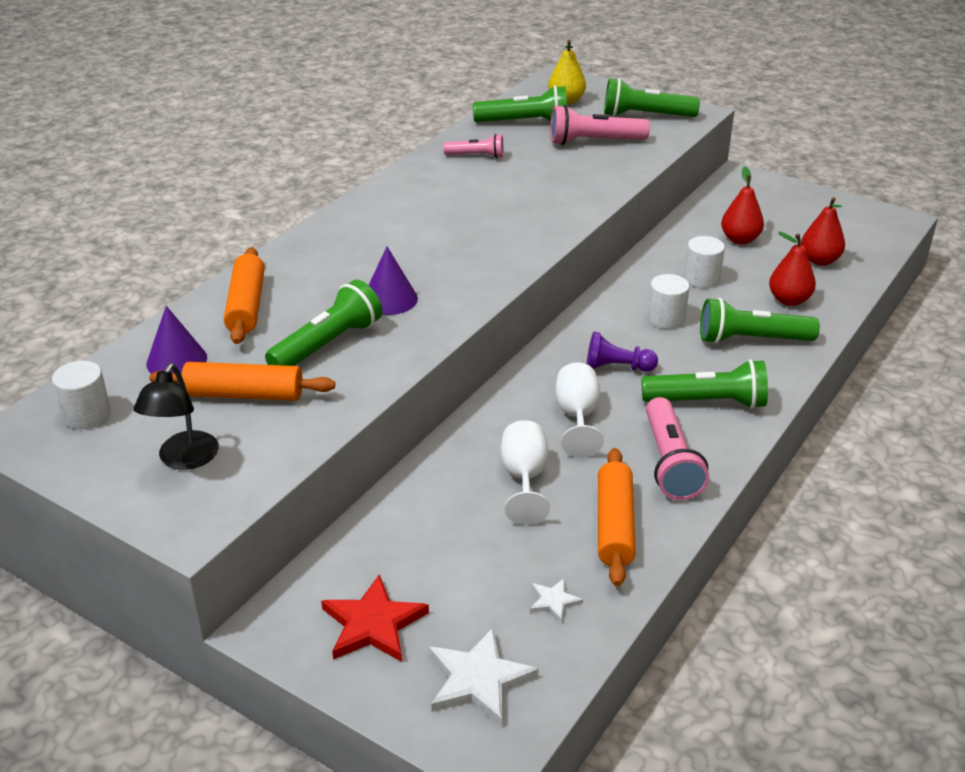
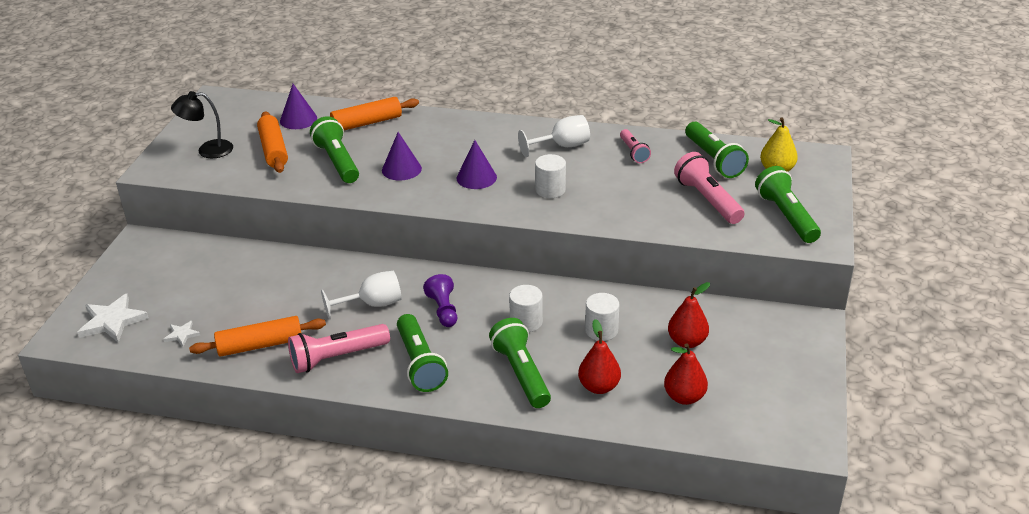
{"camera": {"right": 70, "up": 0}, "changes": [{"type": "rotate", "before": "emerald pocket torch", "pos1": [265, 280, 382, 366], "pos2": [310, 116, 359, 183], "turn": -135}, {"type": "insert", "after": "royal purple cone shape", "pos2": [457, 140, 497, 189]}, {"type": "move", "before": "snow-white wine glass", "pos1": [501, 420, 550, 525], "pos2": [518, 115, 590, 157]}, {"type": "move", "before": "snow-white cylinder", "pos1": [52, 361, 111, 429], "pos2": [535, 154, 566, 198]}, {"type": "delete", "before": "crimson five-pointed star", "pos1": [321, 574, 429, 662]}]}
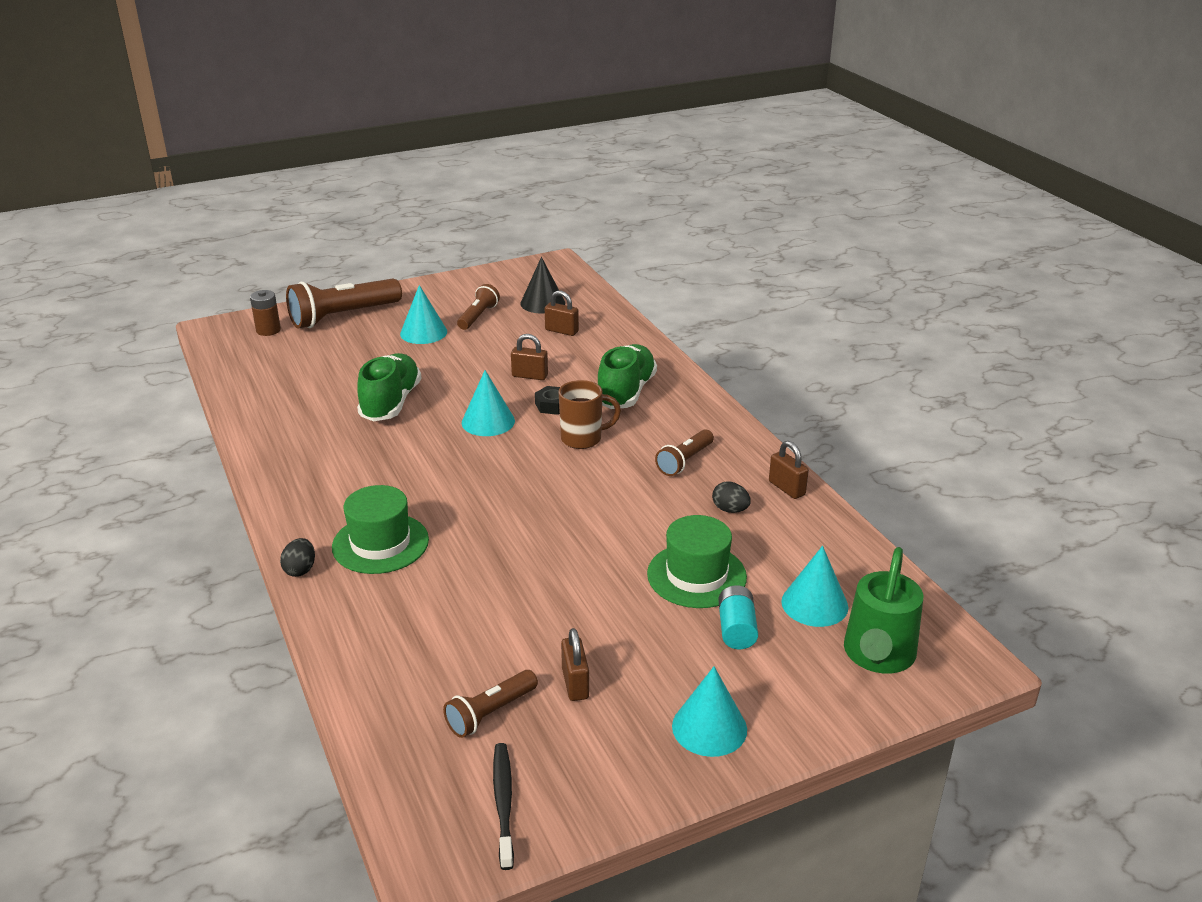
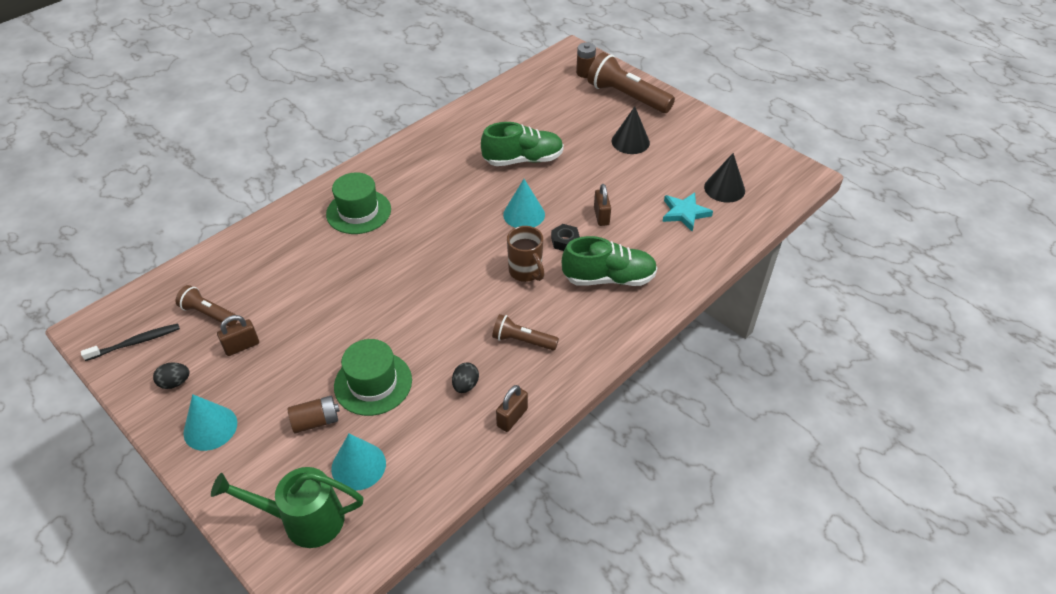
{"camera": {"right": 70, "up": 15}, "changes": [{"type": "move", "before": "black egg shape", "pos1": [280, 538, 315, 577], "pos2": [153, 363, 190, 389]}, {"type": "recolor", "before": "teal battery", "after": "dark brown battery", "pos1": [718, 585, 758, 649], "pos2": [288, 396, 340, 433]}, {"type": "recolor", "before": "teal cone shape", "after": "black cone shape", "pos1": [400, 285, 447, 344], "pos2": [612, 106, 650, 154]}, {"type": "replace", "before": "dark brown small lock", "after": "teal five-pointed star", "pos1": [545, 291, 579, 336], "pos2": [662, 192, 713, 232]}, {"type": "delete", "before": "dark brown pocket torch", "pos1": [457, 284, 500, 330]}]}
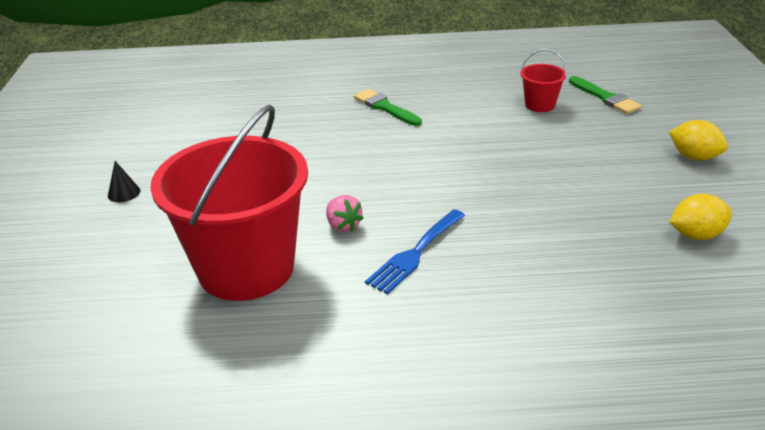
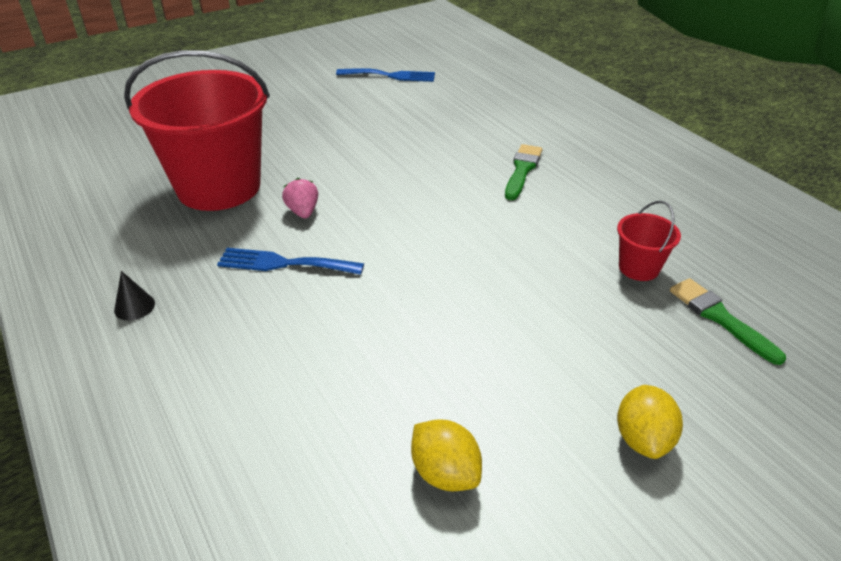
{"camera": {"right": 60, "up": 5}, "changes": [{"type": "move", "before": "black cone shape", "pos1": [108, 161, 140, 202], "pos2": [114, 271, 155, 321]}, {"type": "rotate", "before": "pink berry", "pos1": [326, 195, 363, 232], "pos2": [282, 178, 318, 218], "turn": 135}, {"type": "insert", "after": "royal blue fork", "pos2": [336, 68, 435, 82]}, {"type": "rotate", "before": "emerald brush", "pos1": [569, 76, 642, 114], "pos2": [670, 278, 786, 365], "turn": 120}]}
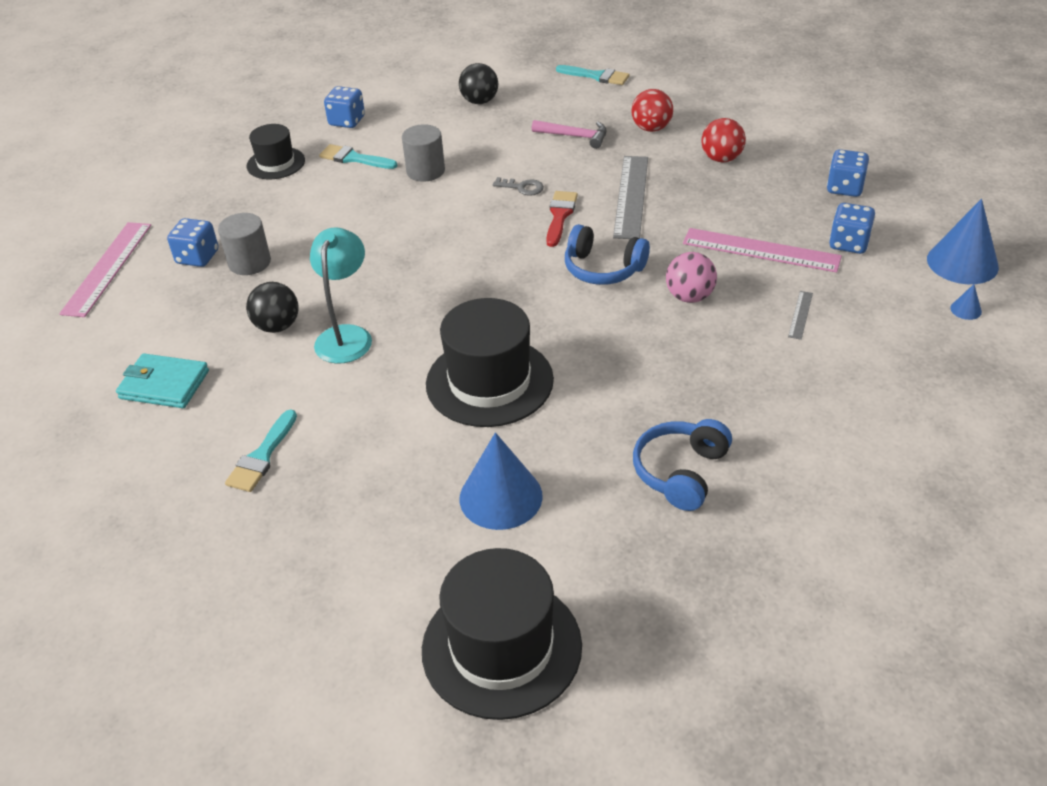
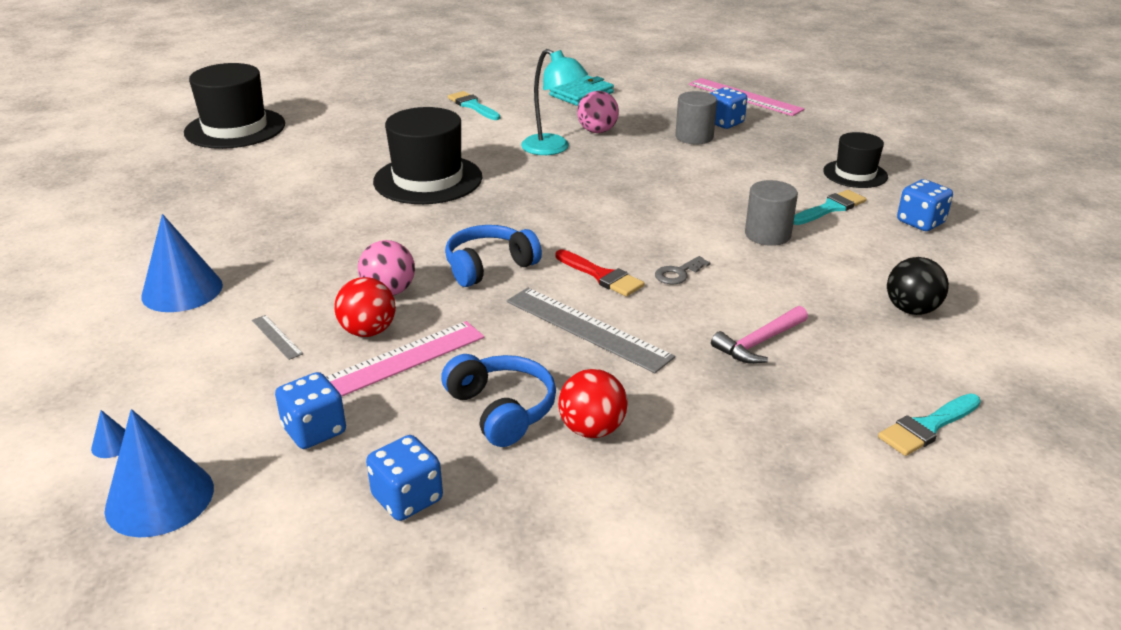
{"camera": {"right": 120, "up": -10}, "changes": [{"type": "move", "before": "royal blue cone shape", "pos1": [460, 432, 543, 530], "pos2": [141, 214, 223, 312]}, {"type": "move", "before": "crimson ball", "pos1": [631, 89, 673, 132], "pos2": [334, 277, 396, 337]}, {"type": "move", "before": "royal blue headset", "pos1": [633, 419, 732, 511], "pos2": [441, 354, 556, 447]}, {"type": "recolor", "before": "black ball", "after": "pink ball", "pos1": [246, 282, 299, 333], "pos2": [577, 91, 619, 133]}]}
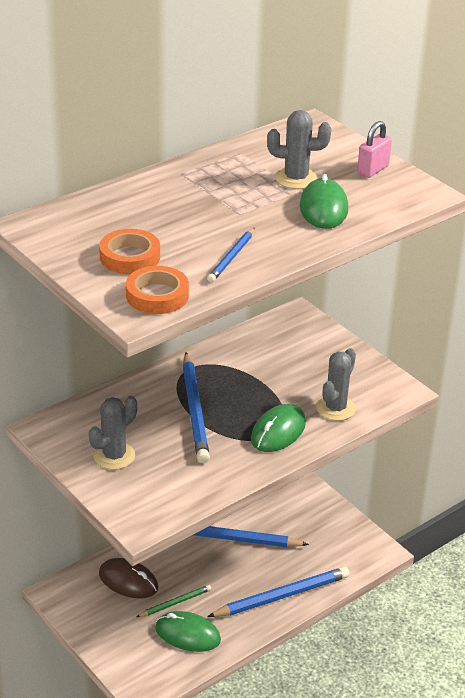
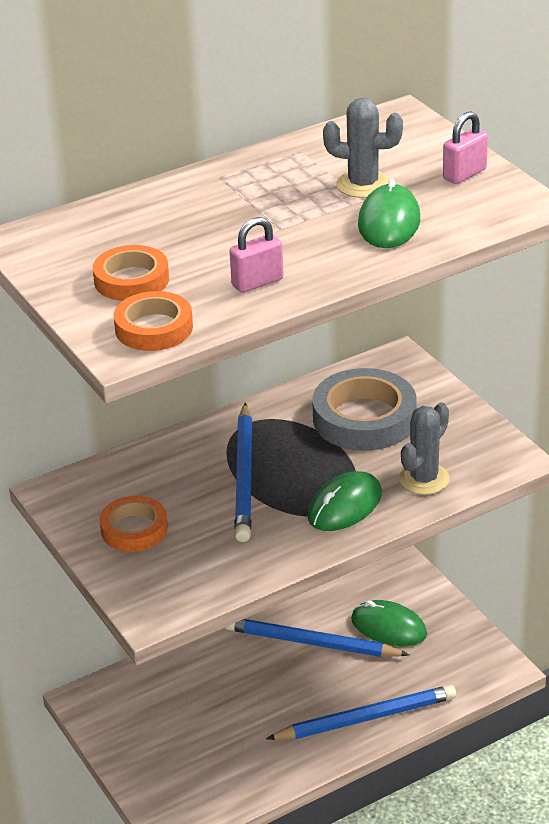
{"camera": {"right": 10, "up": 0}, "changes": [{"type": "replace", "before": "ash-grey saguaro cactus", "after": "bright orange tape", "pos1": [89, 396, 137, 470], "pos2": [99, 496, 168, 552]}, {"type": "replace", "before": "royal blue pencil", "after": "pink small lock", "pos1": [207, 228, 254, 282], "pos2": [230, 217, 284, 293]}, {"type": "insert", "after": "ash-grey tape", "pos2": [312, 368, 416, 451]}, {"type": "move", "before": "emerald PC mouse", "pos1": [155, 611, 221, 652], "pos2": [351, 600, 427, 646]}, {"type": "delete", "before": "dark brown PC mouse", "pos1": [99, 558, 158, 599]}, {"type": "delete", "before": "emerald pencil", "pos1": [137, 585, 211, 617]}]}
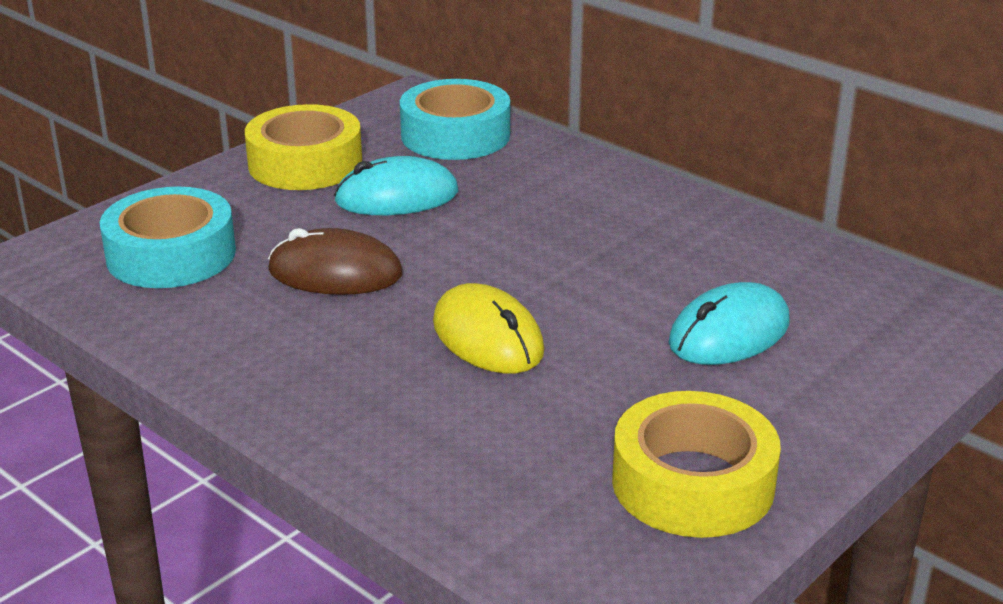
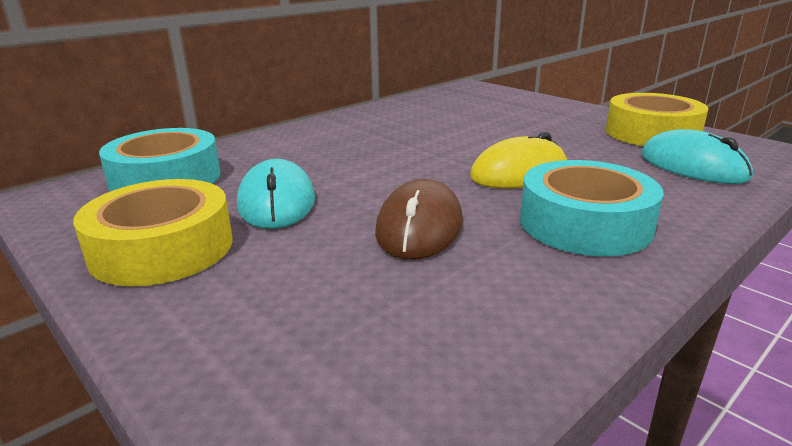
{"camera": {"right": -85, "up": -5}, "changes": [{"type": "move", "before": "teal tape", "pos1": [100, 187, 236, 288], "pos2": [520, 160, 663, 256]}, {"type": "move", "before": "teal PC mouse", "pos1": [668, 282, 790, 365], "pos2": [641, 129, 753, 184]}]}
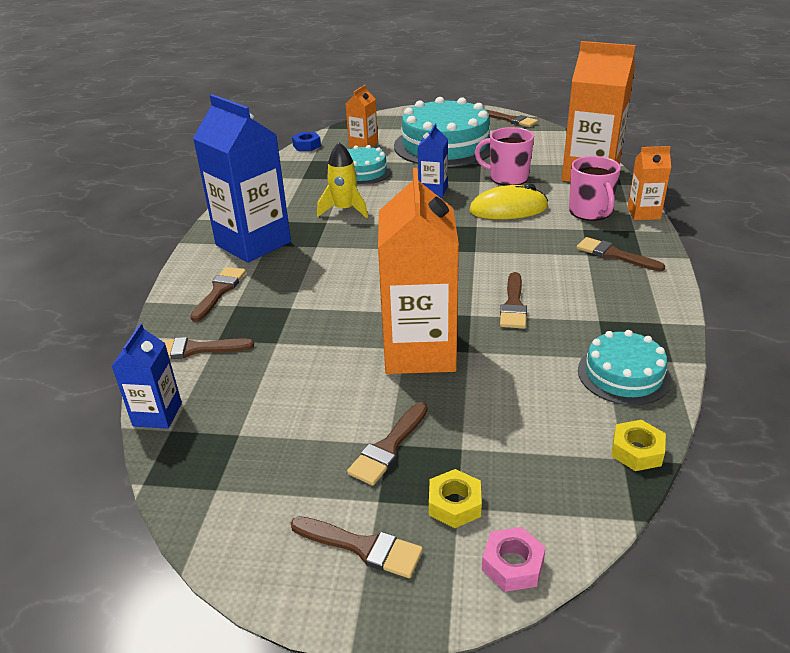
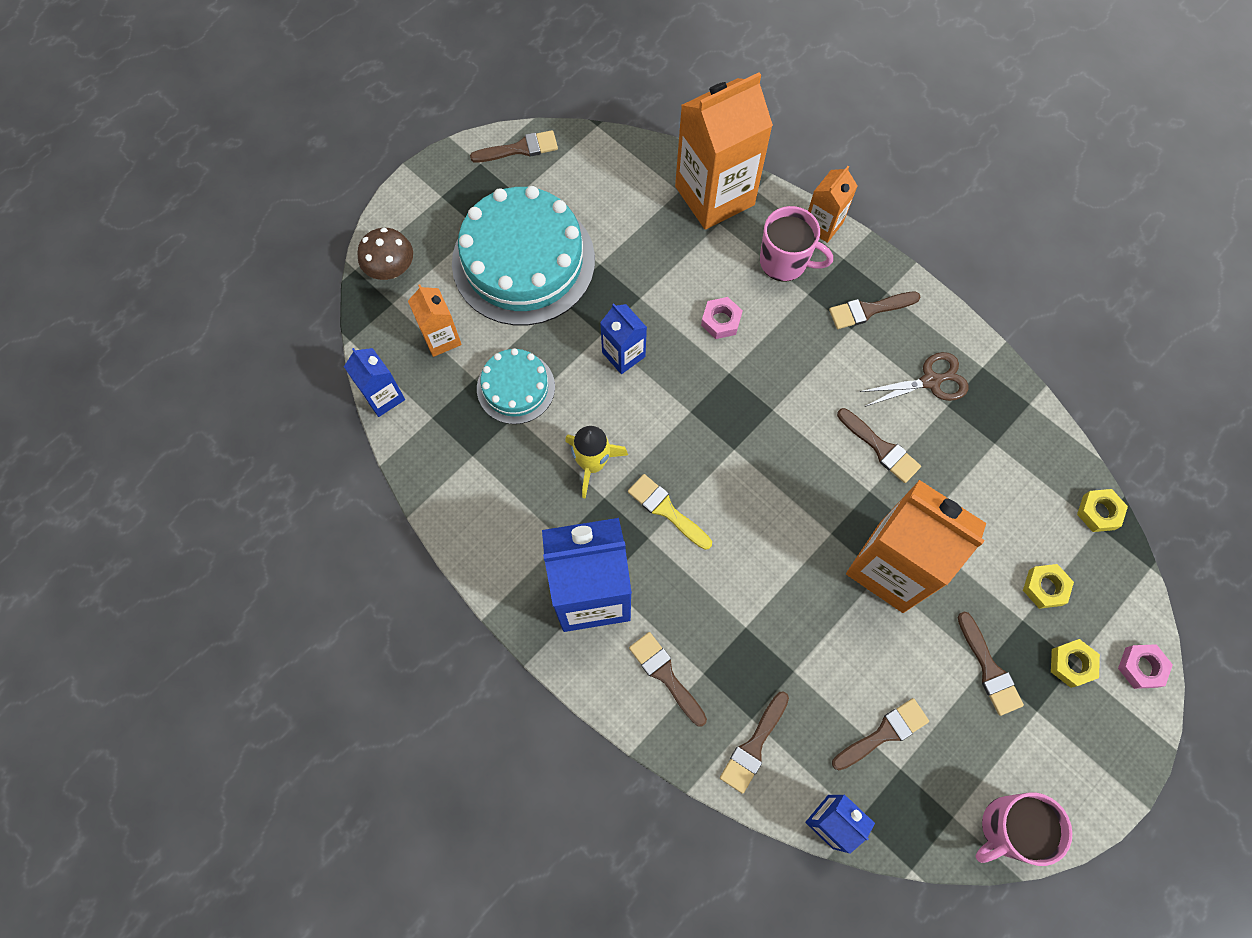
{"camera": {"right": -55, "up": 35}, "changes": [{"type": "replace", "before": "royal blue hexagon nut", "after": "royal blue juice carton", "pos1": [292, 132, 321, 151], "pos2": [344, 348, 405, 417]}, {"type": "insert", "after": "dark brown mushroom", "pos2": [357, 228, 413, 280]}, {"type": "insert", "after": "golden brush", "pos2": [628, 474, 712, 550]}, {"type": "replace", "before": "golden PC mouse", "after": "pink hexagon nut", "pos1": [469, 184, 548, 219], "pos2": [701, 297, 743, 339]}, {"type": "move", "before": "dark brown brush", "pos1": [291, 516, 423, 578], "pos2": [832, 698, 929, 770]}, {"type": "insert", "after": "dark brown scissors", "pos2": [859, 352, 969, 407]}, {"type": "move", "before": "pink mug", "pos1": [475, 127, 534, 186], "pos2": [976, 793, 1072, 866]}, {"type": "insert", "after": "golden hexagon nut", "pos2": [1023, 564, 1074, 609]}, {"type": "delete", "before": "teal cake", "pos1": [578, 330, 671, 405]}]}
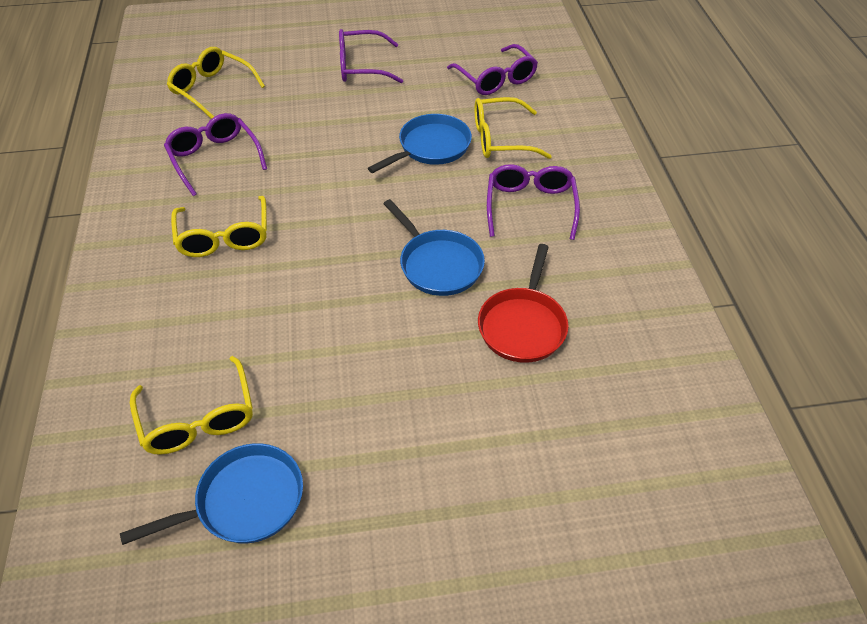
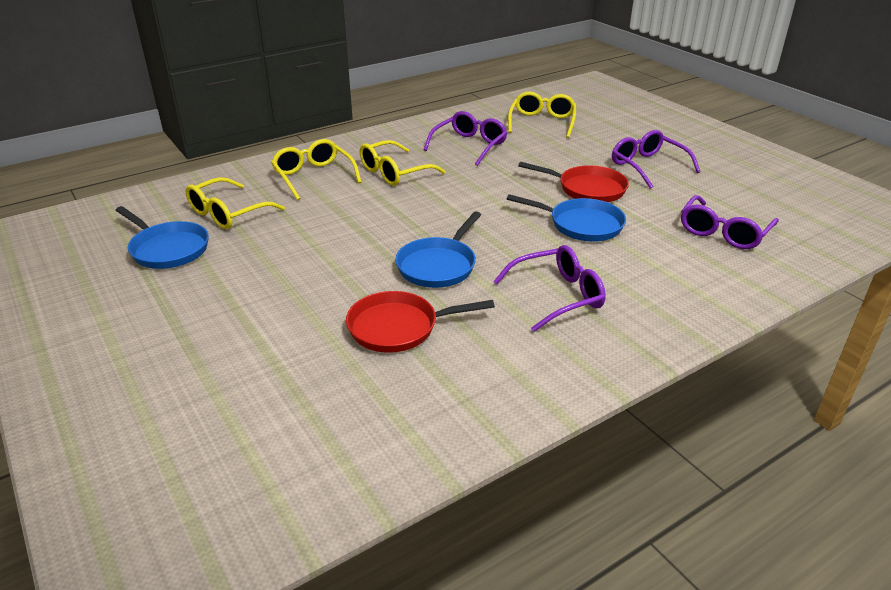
{"camera": {"right": 65, "up": -15}, "changes": [{"type": "move", "before": "golden glasses", "pos1": [474, 97, 552, 159], "pos2": [271, 139, 362, 200]}, {"type": "insert", "after": "crimson frying pan", "pos2": [518, 162, 629, 202]}]}
